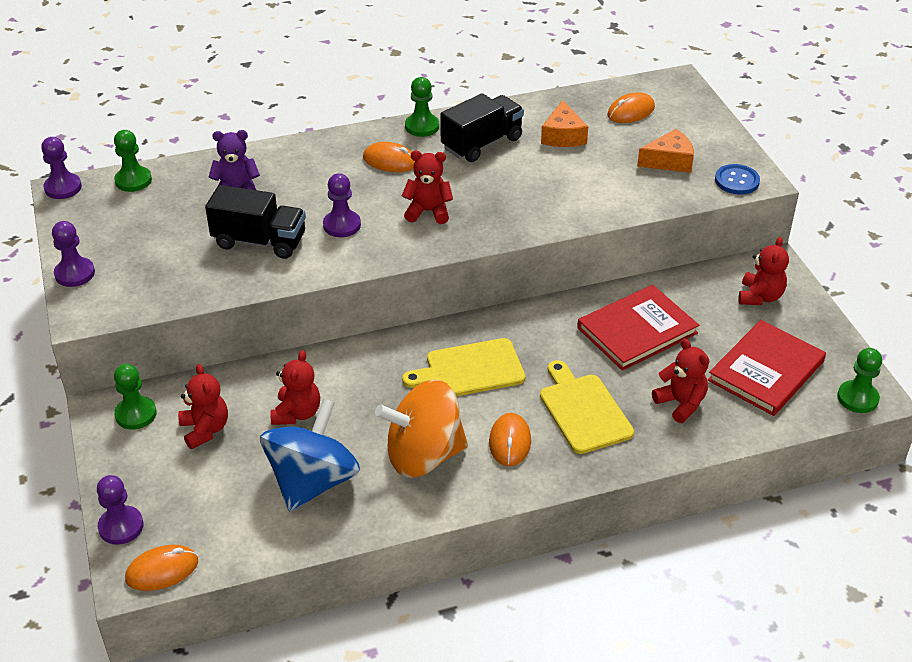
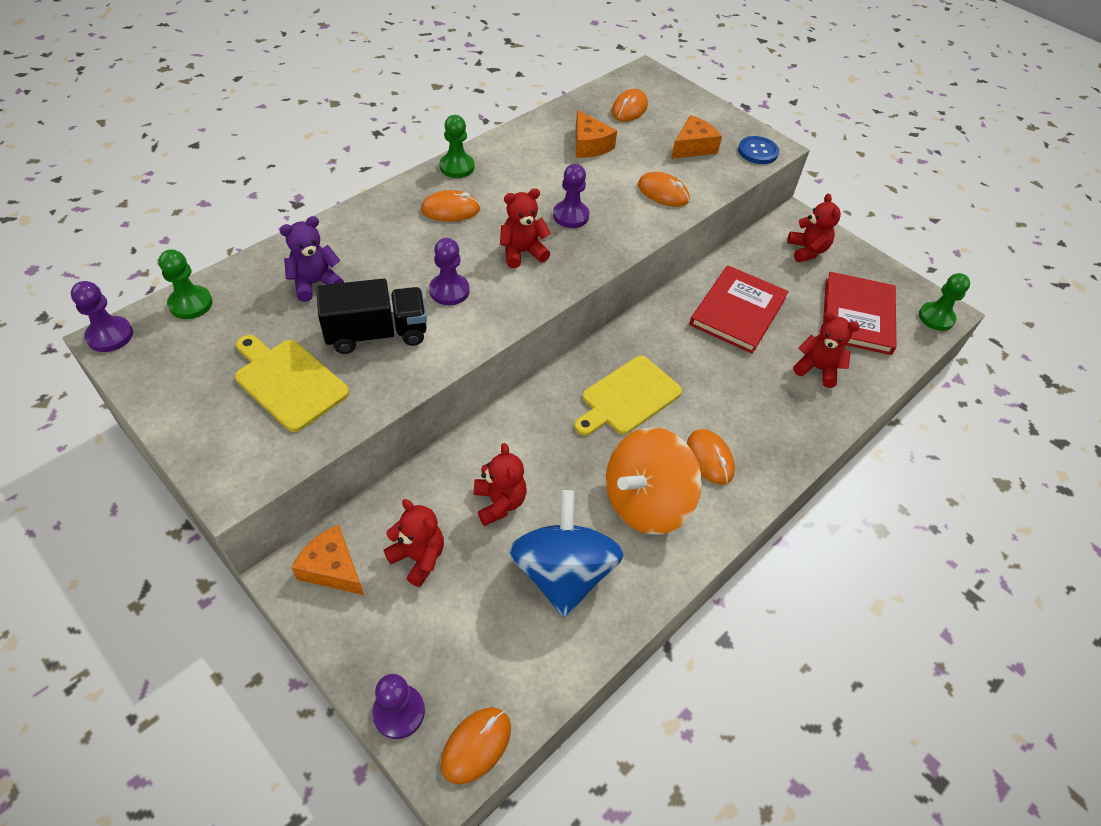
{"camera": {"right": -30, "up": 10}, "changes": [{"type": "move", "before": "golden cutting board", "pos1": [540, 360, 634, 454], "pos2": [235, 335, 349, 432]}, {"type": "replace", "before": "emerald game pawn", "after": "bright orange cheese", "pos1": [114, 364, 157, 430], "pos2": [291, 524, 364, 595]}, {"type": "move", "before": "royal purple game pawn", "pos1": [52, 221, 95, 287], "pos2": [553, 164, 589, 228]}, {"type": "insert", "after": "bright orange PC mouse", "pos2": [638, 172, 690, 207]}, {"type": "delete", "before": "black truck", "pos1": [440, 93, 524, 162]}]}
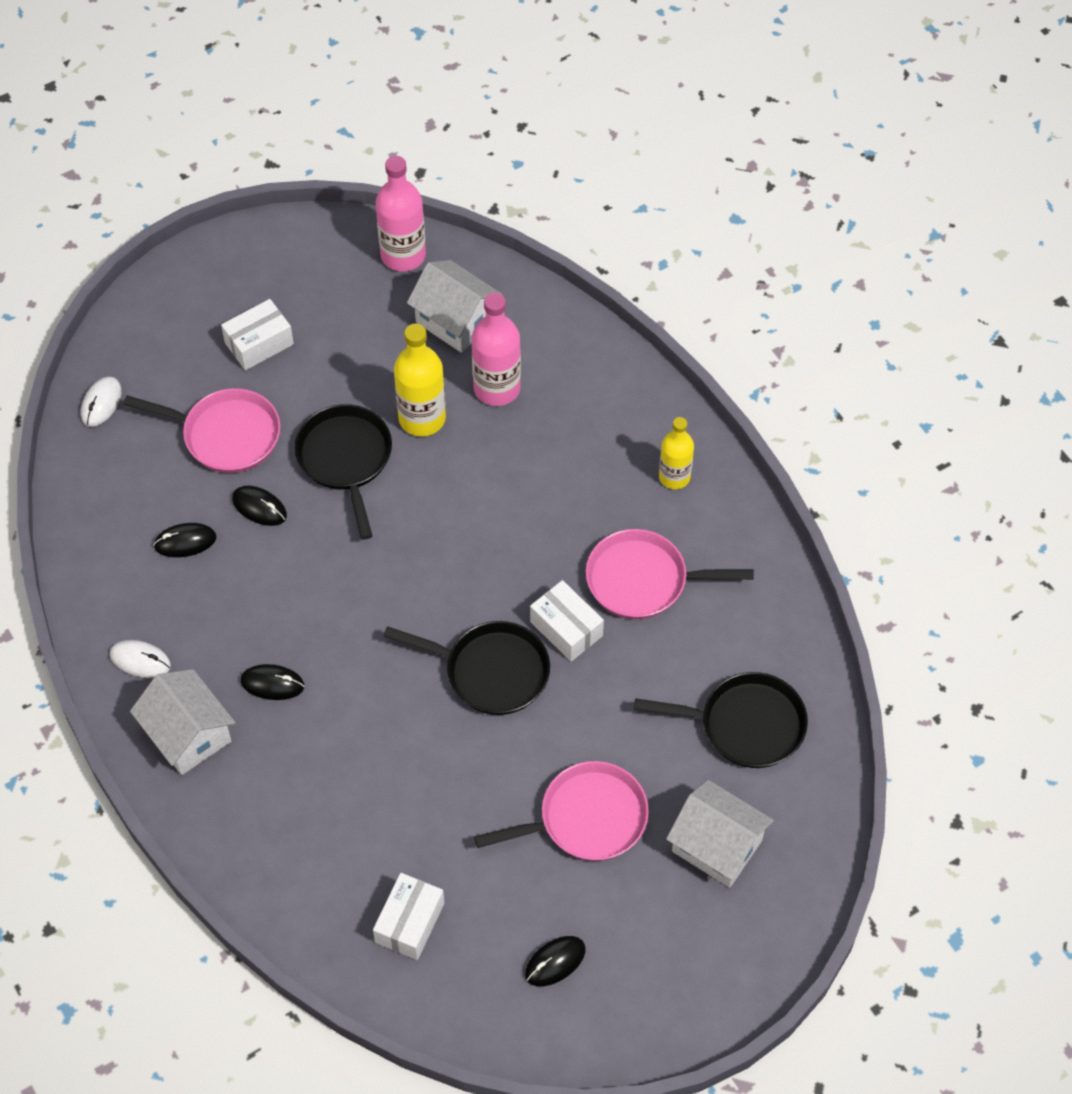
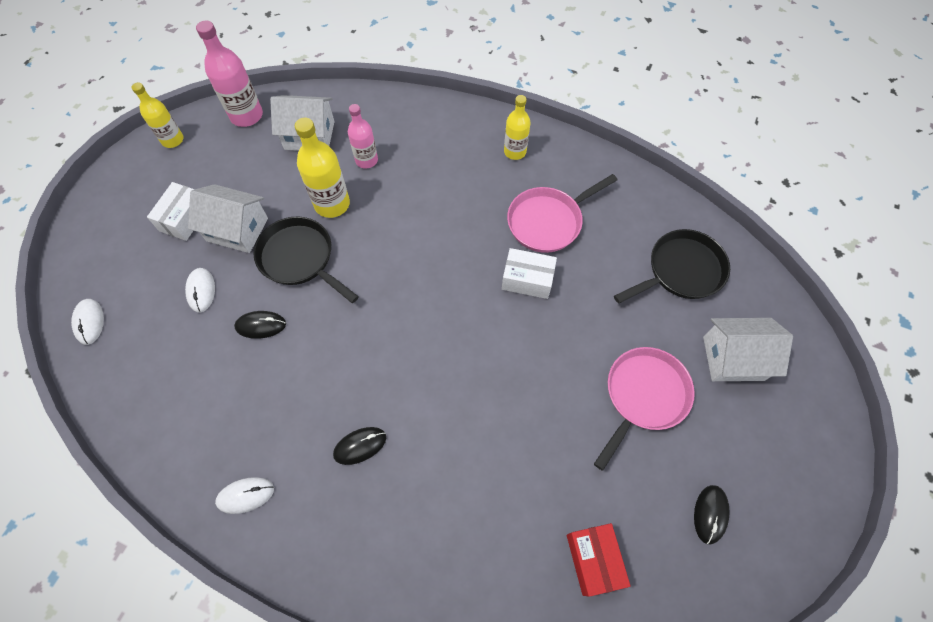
{"camera": {"right": -35, "up": 5}, "changes": [{"type": "insert", "after": "golden flask", "pos2": [132, 83, 183, 148]}, {"type": "replace", "before": "pink frying pan", "after": "snow-white PC mouse", "pos1": [123, 388, 280, 473], "pos2": [185, 268, 215, 313]}, {"type": "move", "before": "snow-white toy house", "pos1": [130, 669, 235, 775], "pos2": [188, 184, 268, 253]}, {"type": "resize", "before": "pink flask", "pos1": [472, 292, 521, 406], "pos2": [348, 104, 378, 169], "scale": 0.66}, {"type": "recolor", "before": "snow-white parcel", "after": "crimson parcel", "pos1": [373, 873, 445, 960], "pos2": [567, 523, 630, 597]}, {"type": "delete", "before": "black PC mouse", "pos1": [153, 523, 217, 557]}, {"type": "delete", "before": "black frying pan", "pos1": [383, 621, 550, 715]}]}
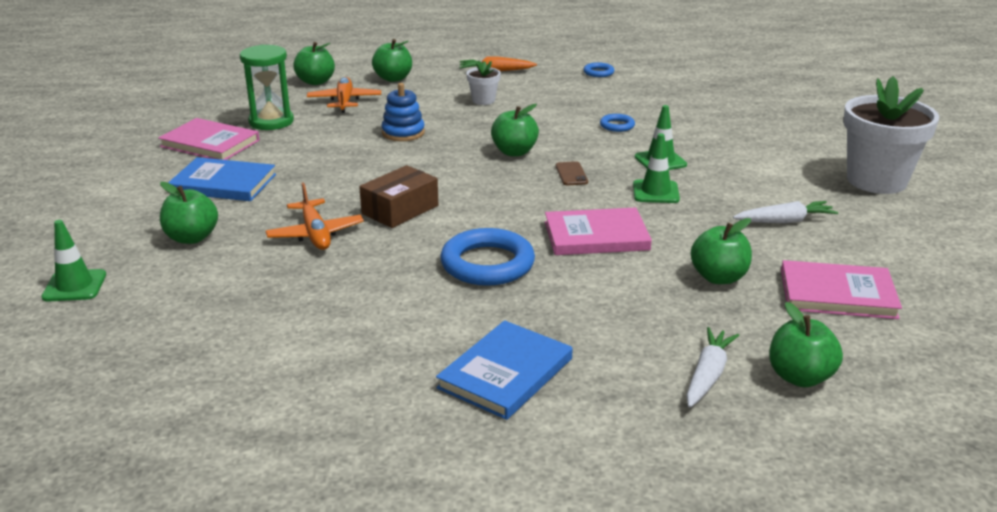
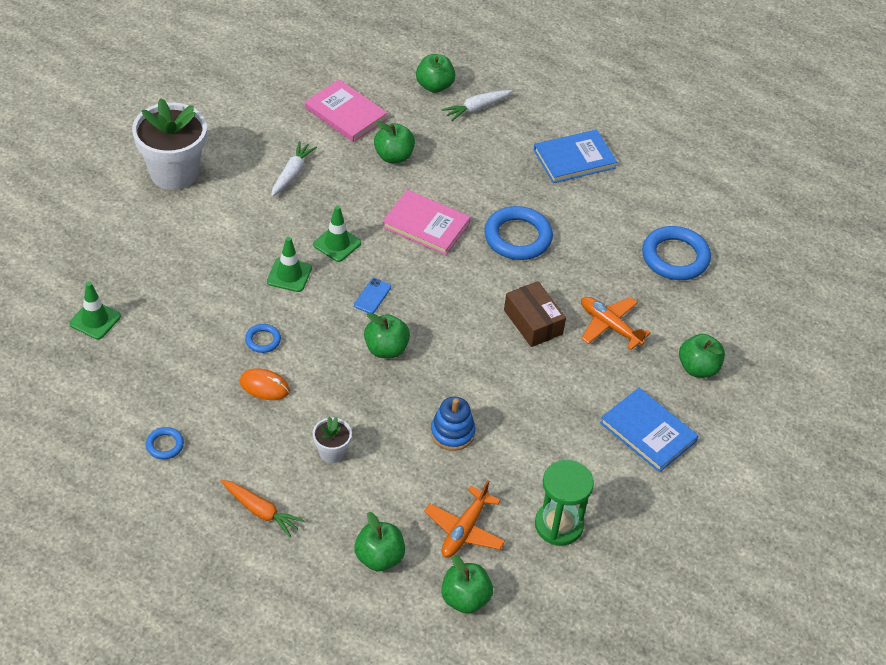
{"camera": {"right": -150, "up": 20}, "changes": [{"type": "move", "before": "emerald safety cone", "pos1": [41, 220, 106, 302], "pos2": [69, 282, 121, 339]}, {"type": "insert", "after": "bright orange PC mouse", "pos2": [240, 368, 290, 400]}, {"type": "rotate", "before": "snow-white toy carrot", "pos1": [733, 201, 838, 223], "pos2": [271, 141, 317, 197], "turn": 90}, {"type": "recolor", "before": "dark brown smartphone", "after": "royal blue smartphone", "pos1": [556, 161, 588, 185], "pos2": [354, 278, 391, 313]}, {"type": "rotate", "before": "dark brown parcel", "pos1": [359, 165, 438, 228], "pos2": [504, 281, 566, 347], "turn": 75}, {"type": "rotate", "before": "bright orange toy plane", "pos1": [265, 183, 364, 250], "pos2": [581, 297, 651, 350], "turn": -60}, {"type": "insert", "after": "royal blue torus", "pos2": [642, 226, 711, 280]}, {"type": "delete", "before": "pink hardback", "pos1": [158, 118, 259, 160]}]}
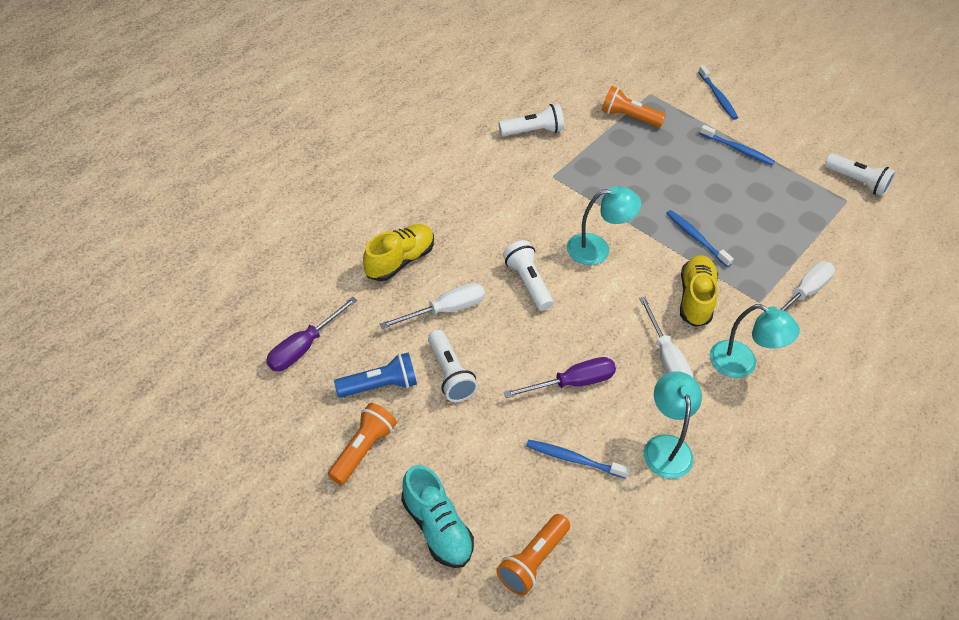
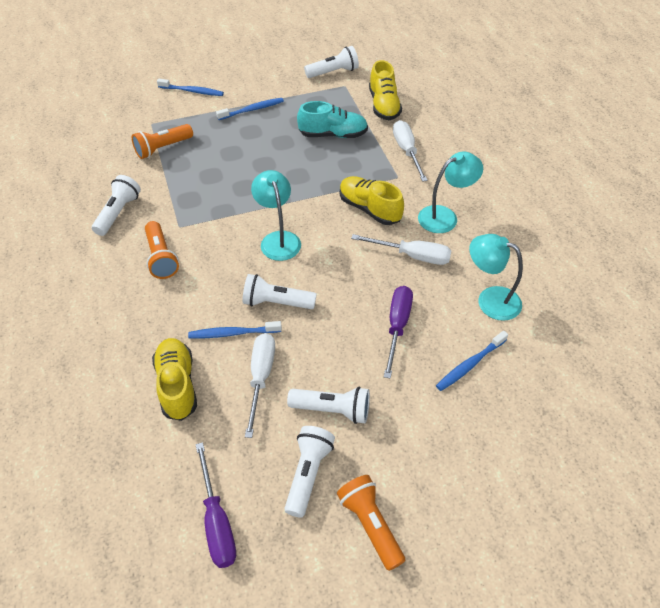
{"camera": {"right": -55, "up": 0}, "changes": [{"type": "move", "before": "bright orange pocket torch", "pos1": [496, 514, 570, 596], "pos2": [145, 221, 179, 279]}, {"type": "move", "before": "royal blue tooth brush", "pos1": [666, 210, 734, 267], "pos2": [188, 321, 282, 338]}, {"type": "rotate", "before": "teal reading lamp", "pos1": [567, 186, 641, 265], "pos2": [251, 170, 301, 261], "turn": -45}, {"type": "recolor", "before": "royal blue pocket torch", "after": "snow-white pocket torch", "pos1": [334, 353, 417, 398], "pos2": [284, 426, 335, 517]}, {"type": "move", "before": "teal sneaker", "pos1": [401, 465, 474, 568], "pos2": [297, 101, 368, 138]}, {"type": "insert", "after": "golden sneaker", "pos2": [369, 60, 402, 120]}]}
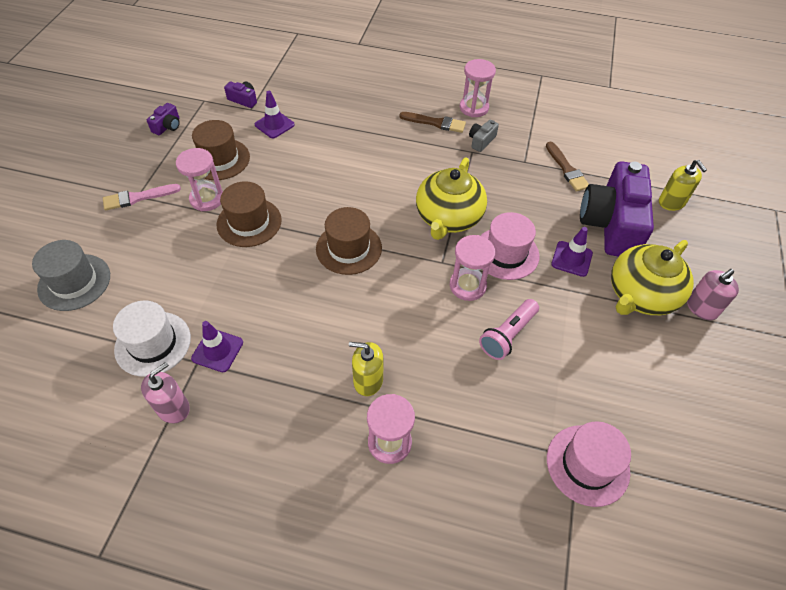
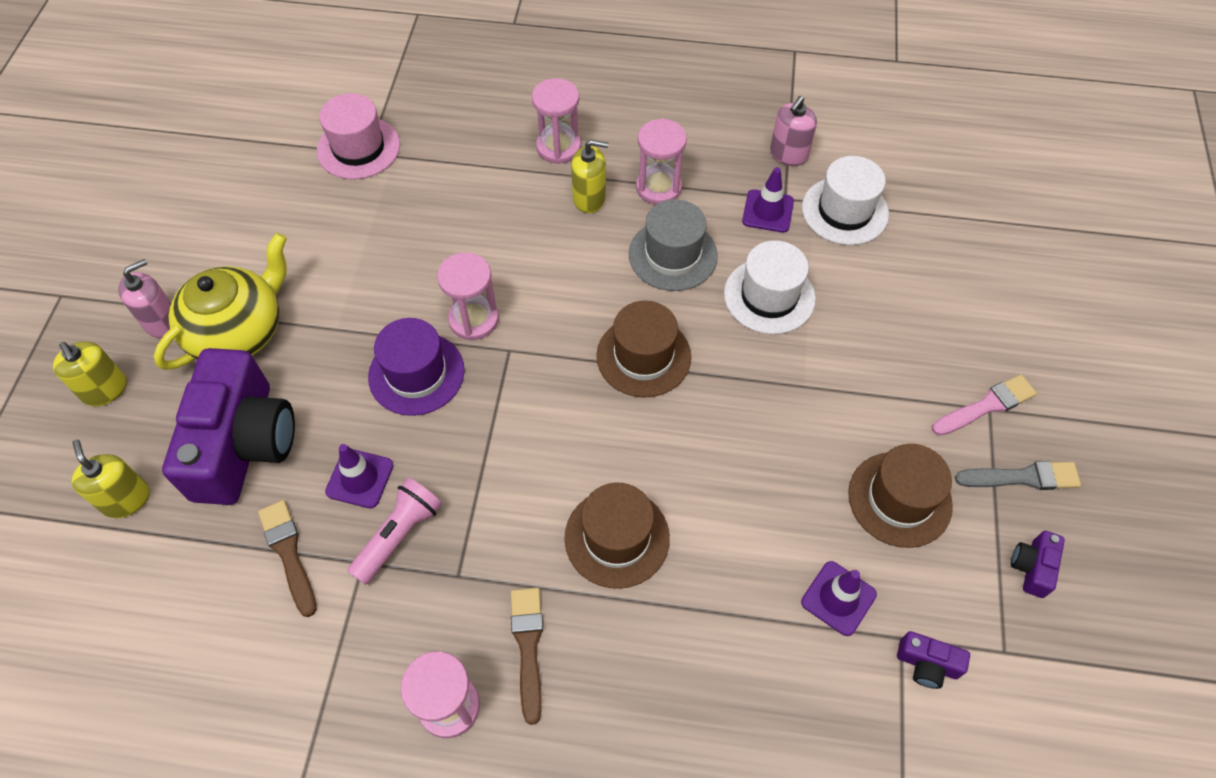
{"camera": {"right": 175, "up": 5}, "changes": [{"type": "insert", "after": "golden soap pump", "pos2": [53, 341, 127, 406]}, {"type": "move", "before": "royal purple safety cone", "pos1": [551, 227, 593, 277], "pos2": [325, 444, 394, 508]}, {"type": "move", "before": "pink pocket torch", "pos1": [479, 299, 539, 360], "pos2": [347, 478, 442, 585]}, {"type": "recolor", "before": "pink top hat", "after": "royal purple top hat", "pos1": [480, 212, 540, 280], "pos2": [368, 318, 465, 416]}, {"type": "rotate", "before": "dark brown brush", "pos1": [399, 112, 466, 133], "pos2": [511, 588, 543, 725], "turn": 75}, {"type": "move", "before": "dark brown top hat", "pos1": [216, 181, 282, 247], "pos2": [564, 483, 670, 589]}, {"type": "move", "before": "ash-grey top hat", "pos1": [32, 240, 110, 311], "pos2": [629, 199, 718, 291]}, {"type": "move", "before": "pink sandglass", "pos1": [176, 148, 223, 211], "pos2": [636, 118, 687, 205]}, {"type": "insert", "after": "snow-white top hat", "pos2": [724, 241, 816, 334]}, {"type": "insert", "after": "ash-grey brush", "pos2": [955, 461, 1081, 490]}, {"type": "delete", "before": "golden tea pot", "pos1": [416, 157, 487, 240]}, {"type": "delete", "before": "ash-grey compact camera", "pos1": [469, 120, 499, 152]}]}
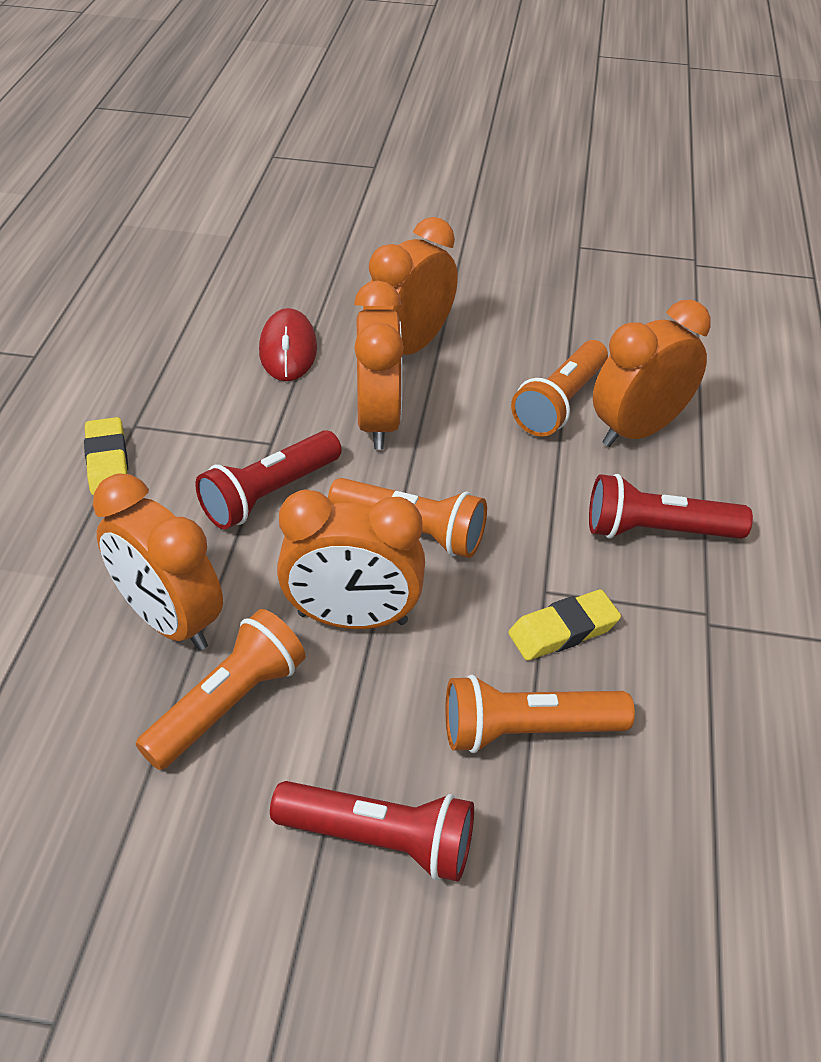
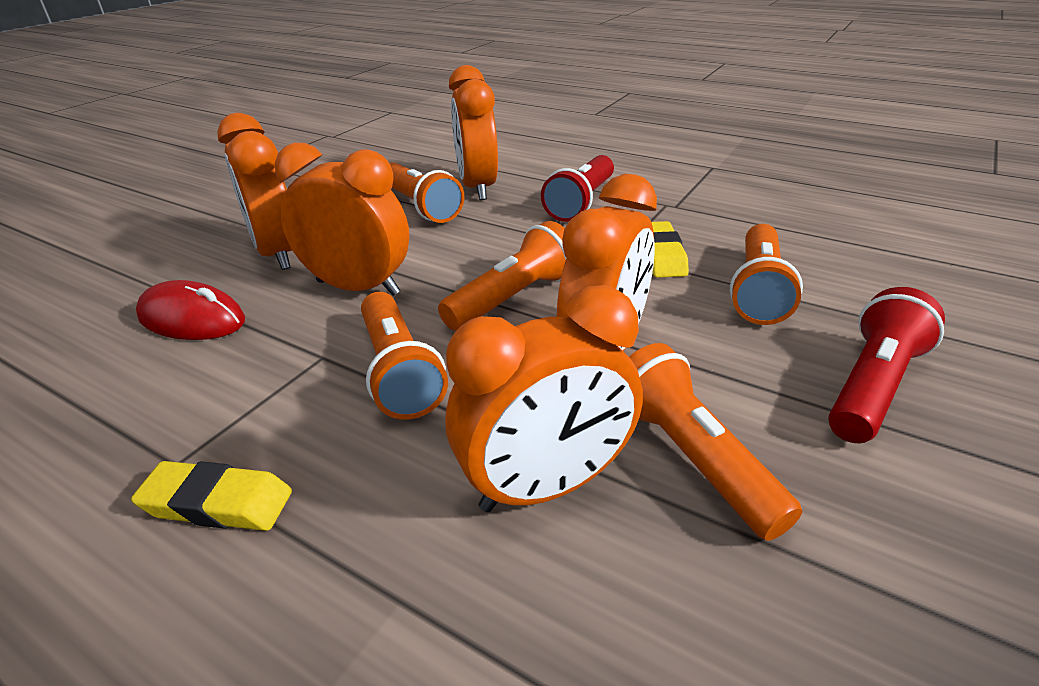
{"camera": {"right": -65, "up": -10}, "changes": [{"type": "recolor", "before": "crimson pocket torch", "after": "bright orange pocket torch", "pos1": [195, 430, 342, 529], "pos2": [361, 292, 448, 420]}]}
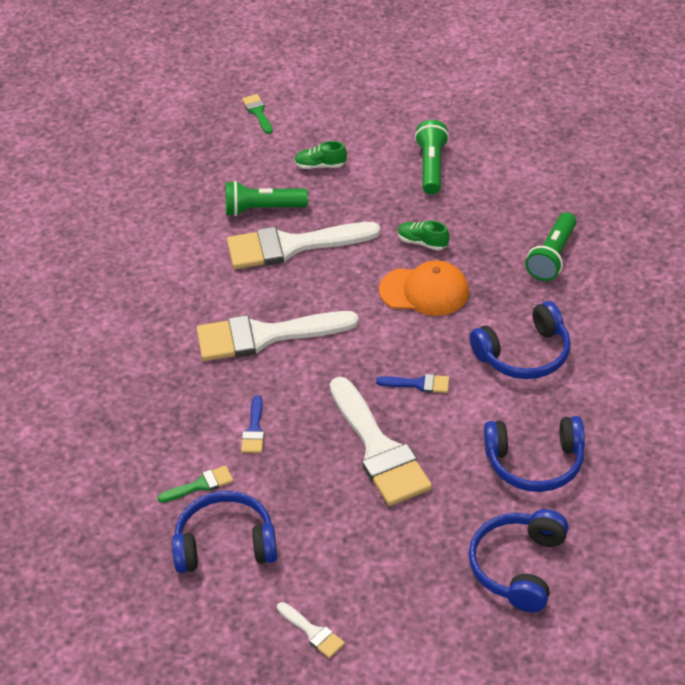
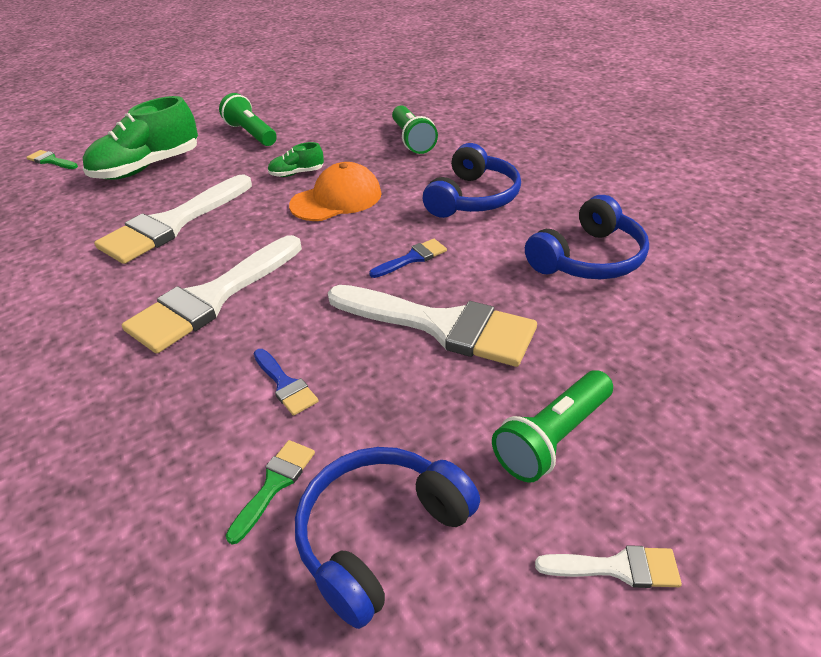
{"camera": {"right": -40, "up": -5}, "changes": [{"type": "resize", "before": "emerald sneaker", "pos1": [294, 141, 347, 169], "pos2": [83, 96, 198, 180], "scale": 2.14}, {"type": "move", "before": "emerald pocket torch", "pos1": [226, 181, 308, 216], "pos2": [492, 370, 613, 483]}, {"type": "delete", "before": "royal blue headset", "pos1": [469, 509, 569, 612]}]}
